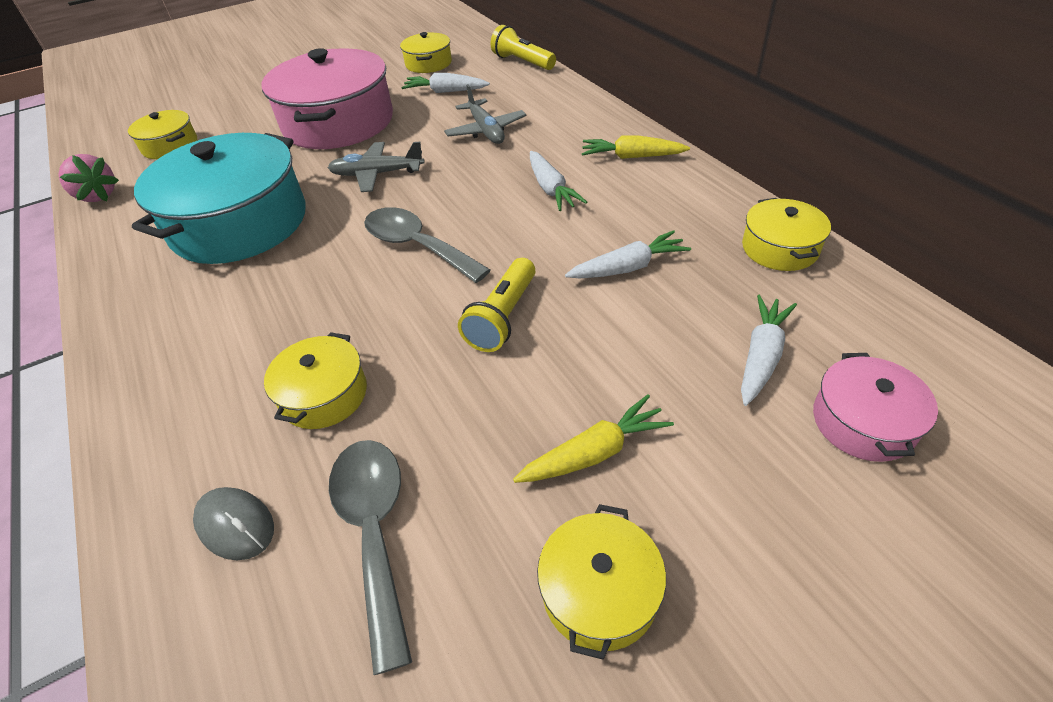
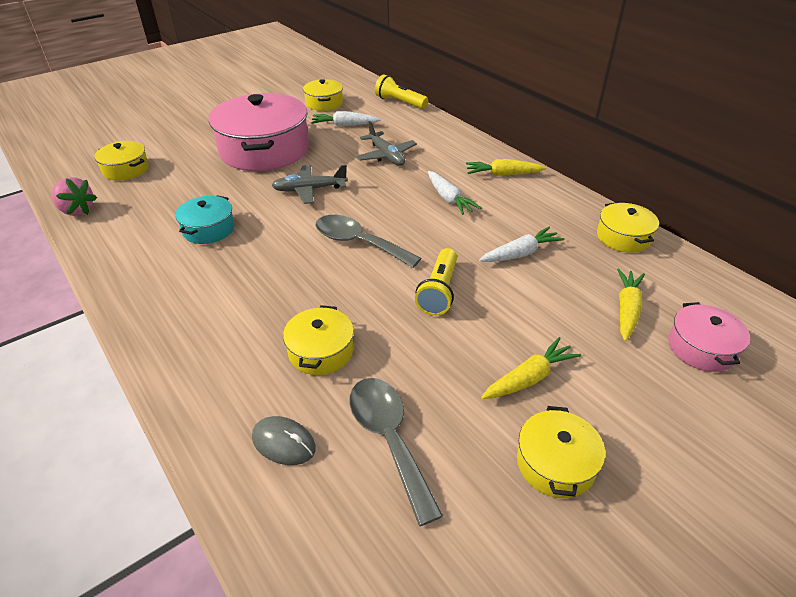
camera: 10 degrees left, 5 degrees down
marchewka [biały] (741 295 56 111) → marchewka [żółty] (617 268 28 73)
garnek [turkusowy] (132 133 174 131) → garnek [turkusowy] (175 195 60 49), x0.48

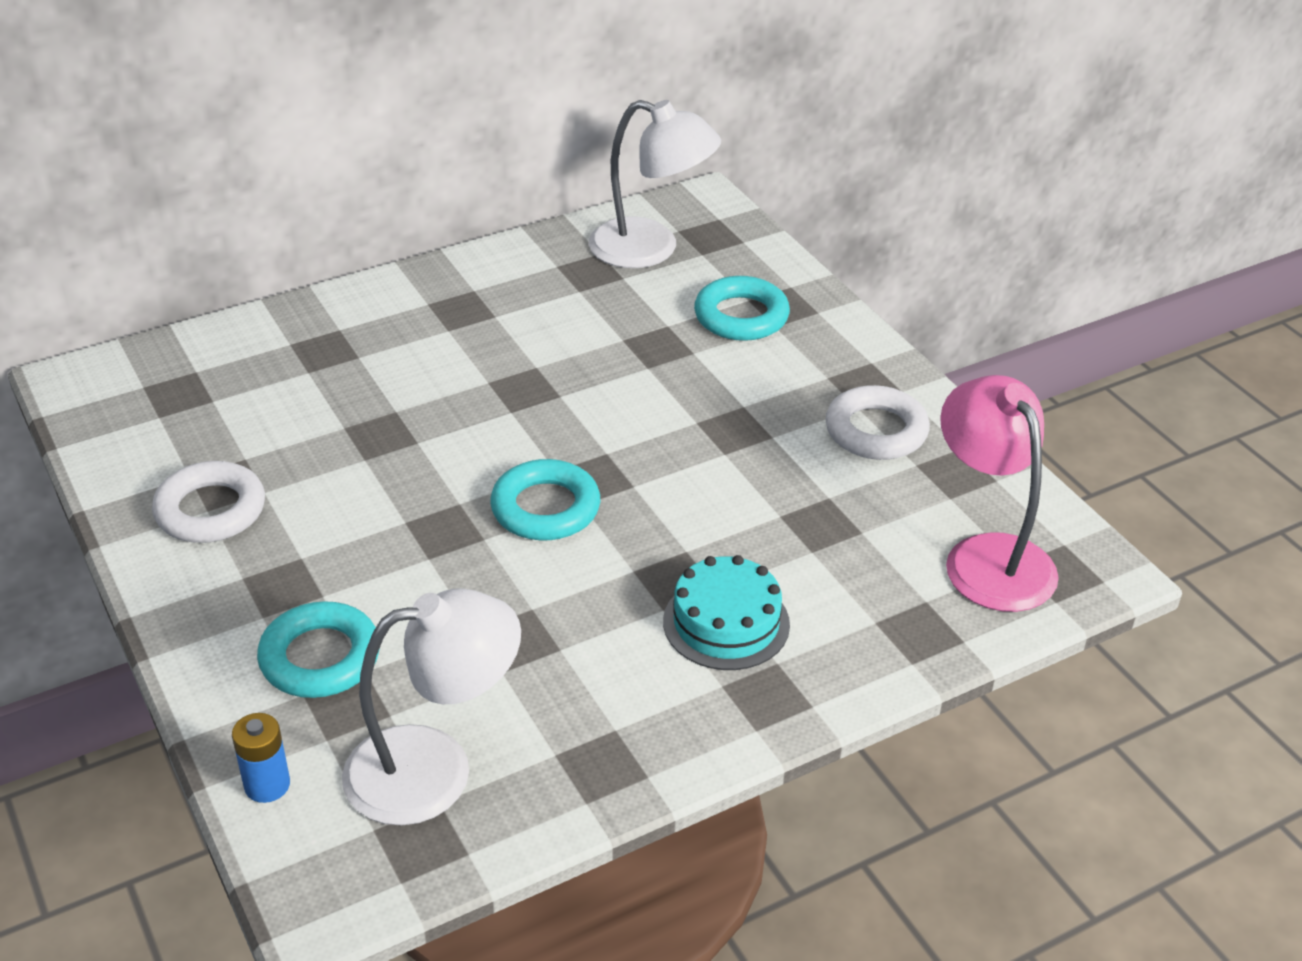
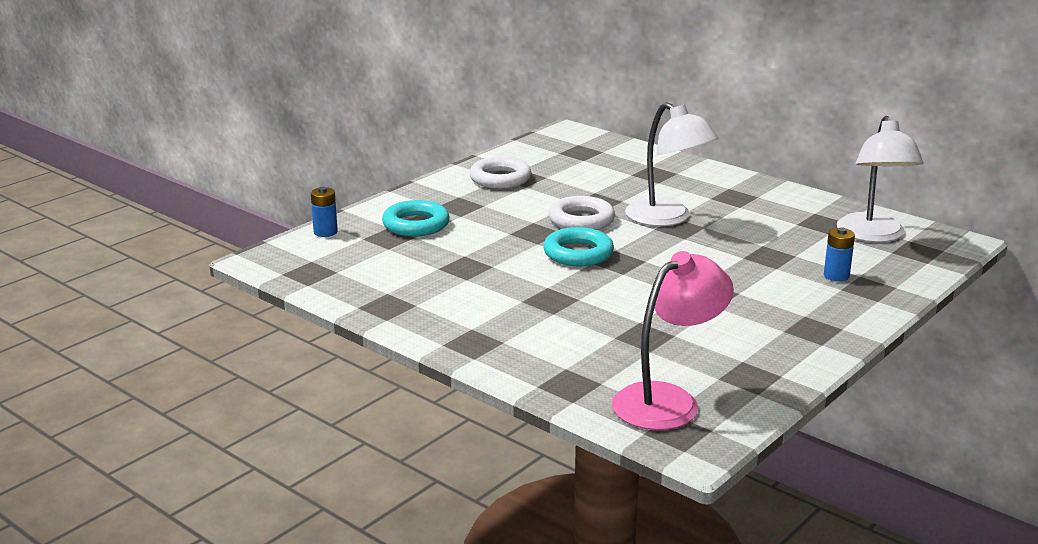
camera: 70 degrees right, 15 degrees down
tort [turkusowy] (663 555 127 115) → -
lampka [biały] (342 588 179 237) → lampka [biały] (625 102 93 124), moved
pierścień [biały] (825 385 105 75) → pierścień [biały] (548 196 67 34), moved
pierścień [turkusowy] (694 276 96 65) → bateria [niebieski] (824 227 31 54)

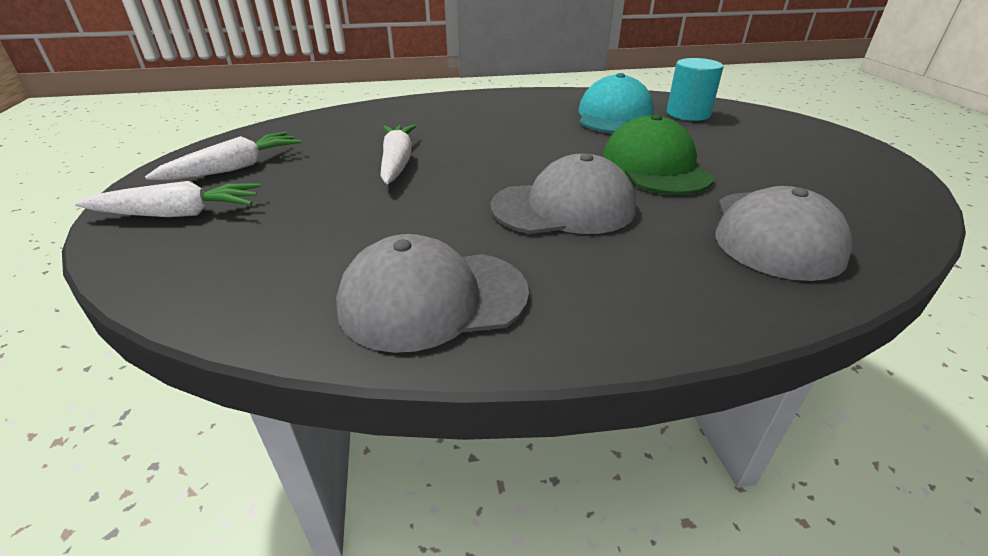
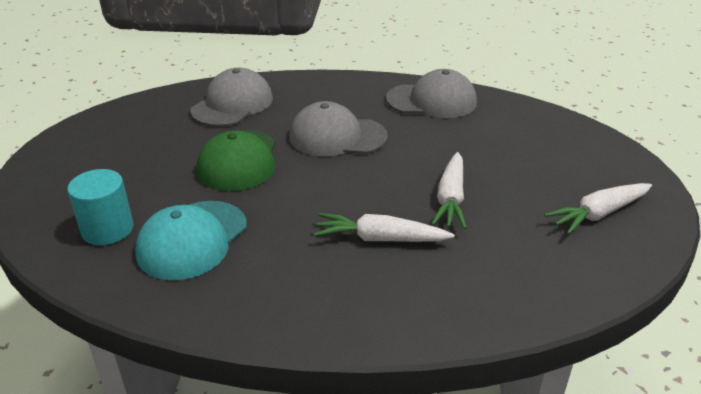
camera: 165 degrees left, 0 degrees up
marchewka [biały] (75 181 186 36) → marchewka [biały] (314 213 140 29), moved

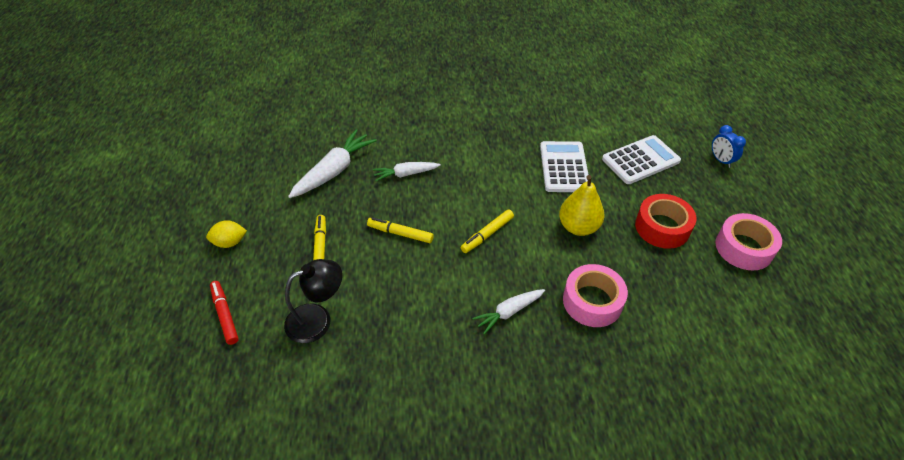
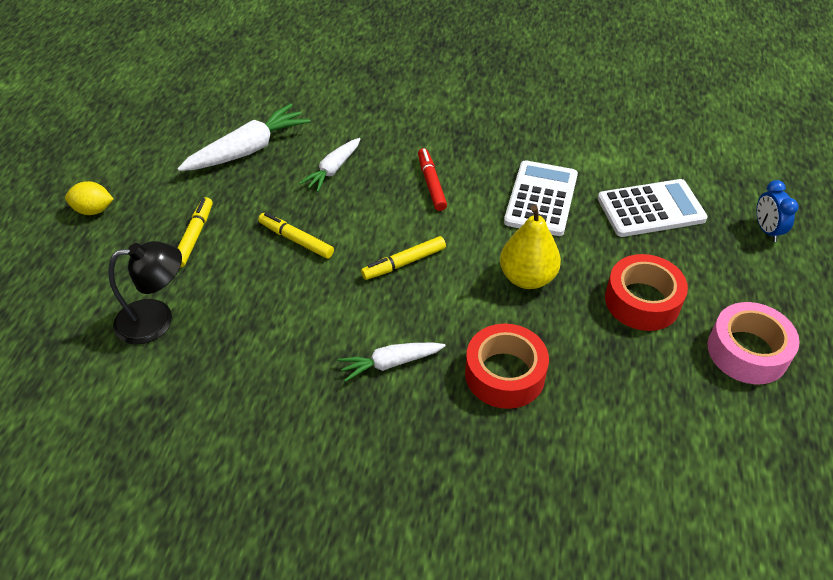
camera: 15 degrees right, 0 degrees up
flamaster [czerwony] (210 281 29 64) → flamaster [czerwony] (418 148 29 63), moved
taśma klejąca [różowy] (563 264 65 63) → taśma klejąca [czerwony] (465 323 84 86)
marchewka [biały] (373 162 68 19) → marchewka [biały] (299 138 61 54), 60 degrees counterclockwise

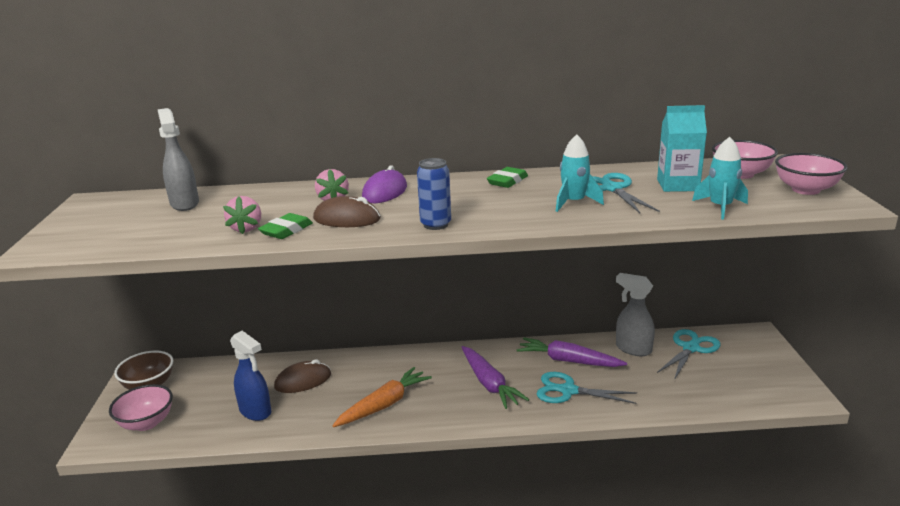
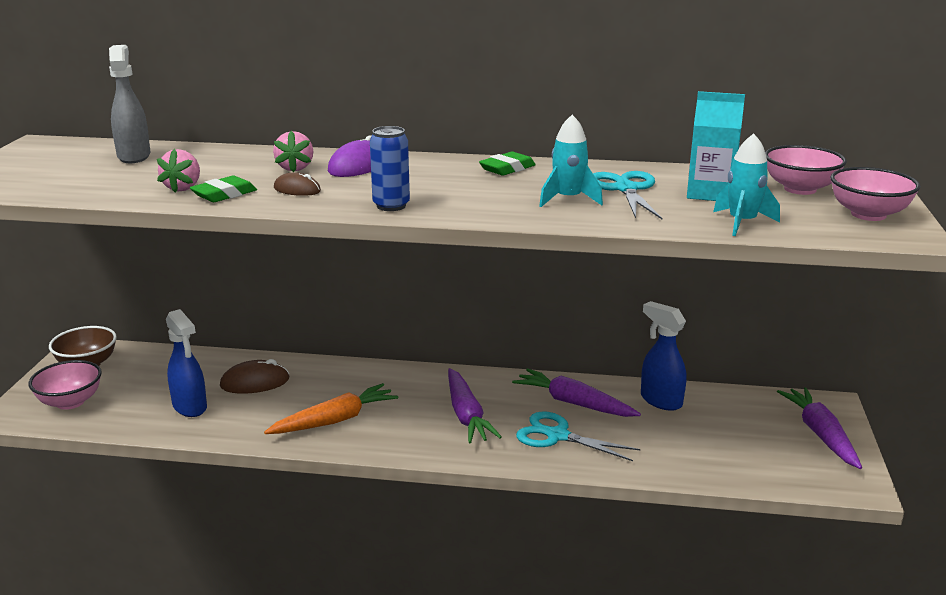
camera: 10 degrees right, 0 degrees up
nożyczki [turkusowy] (657 329 63 51) → -
- → marchewka [fioletowy] (777 387 85 82)
spryskiwacz [szary] (616 273 39 83) → spryskiwacz [niebieski] (641 301 45 110)
myszka [brązowy] (313 196 68 31) → myszka [brązowy] (274 172 47 24), x0.63

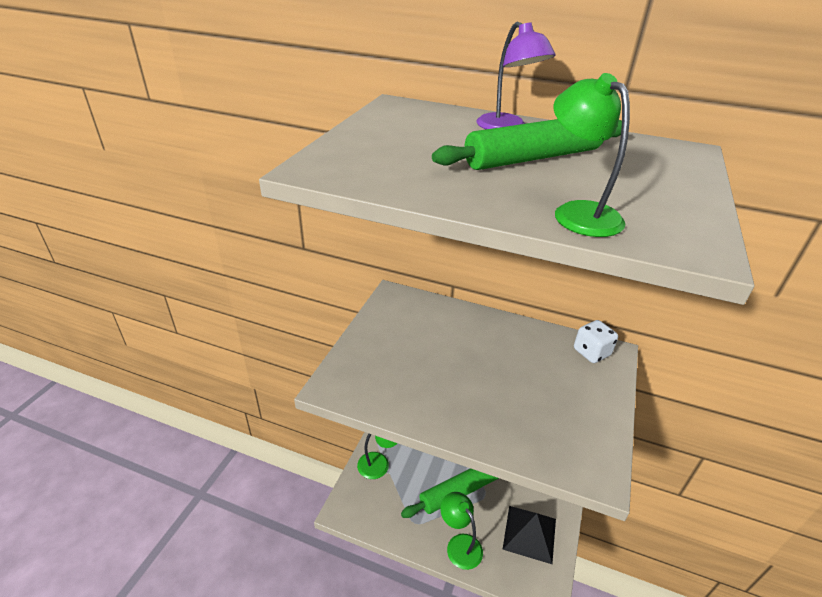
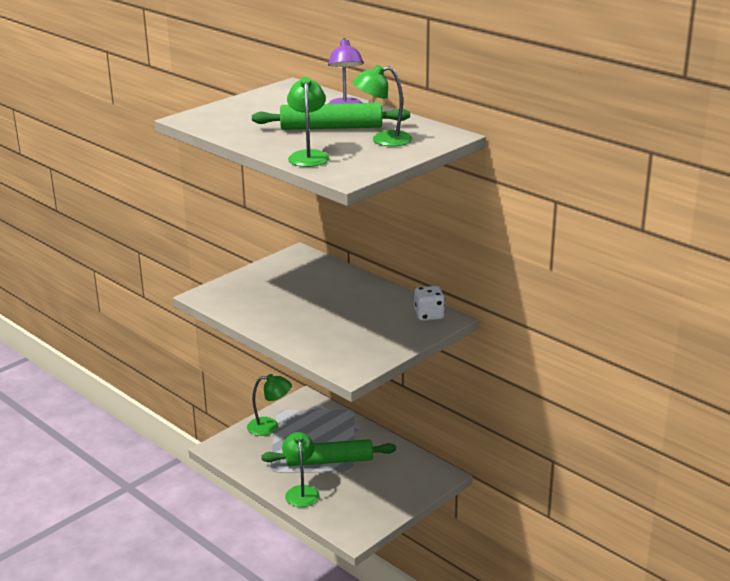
camera: 25 degrees right, 10 degrees down
piramida [czarny] (502 506 54 58) → -
- → lampka [zielony] (353 65 59 81)

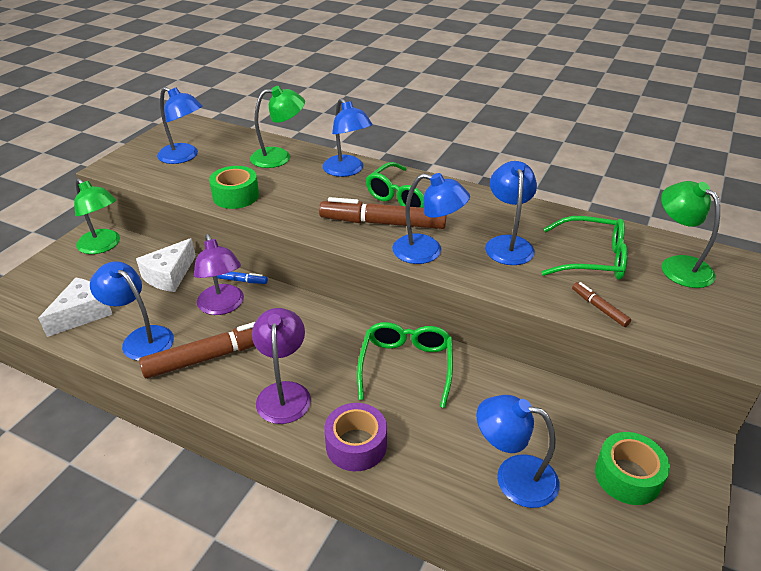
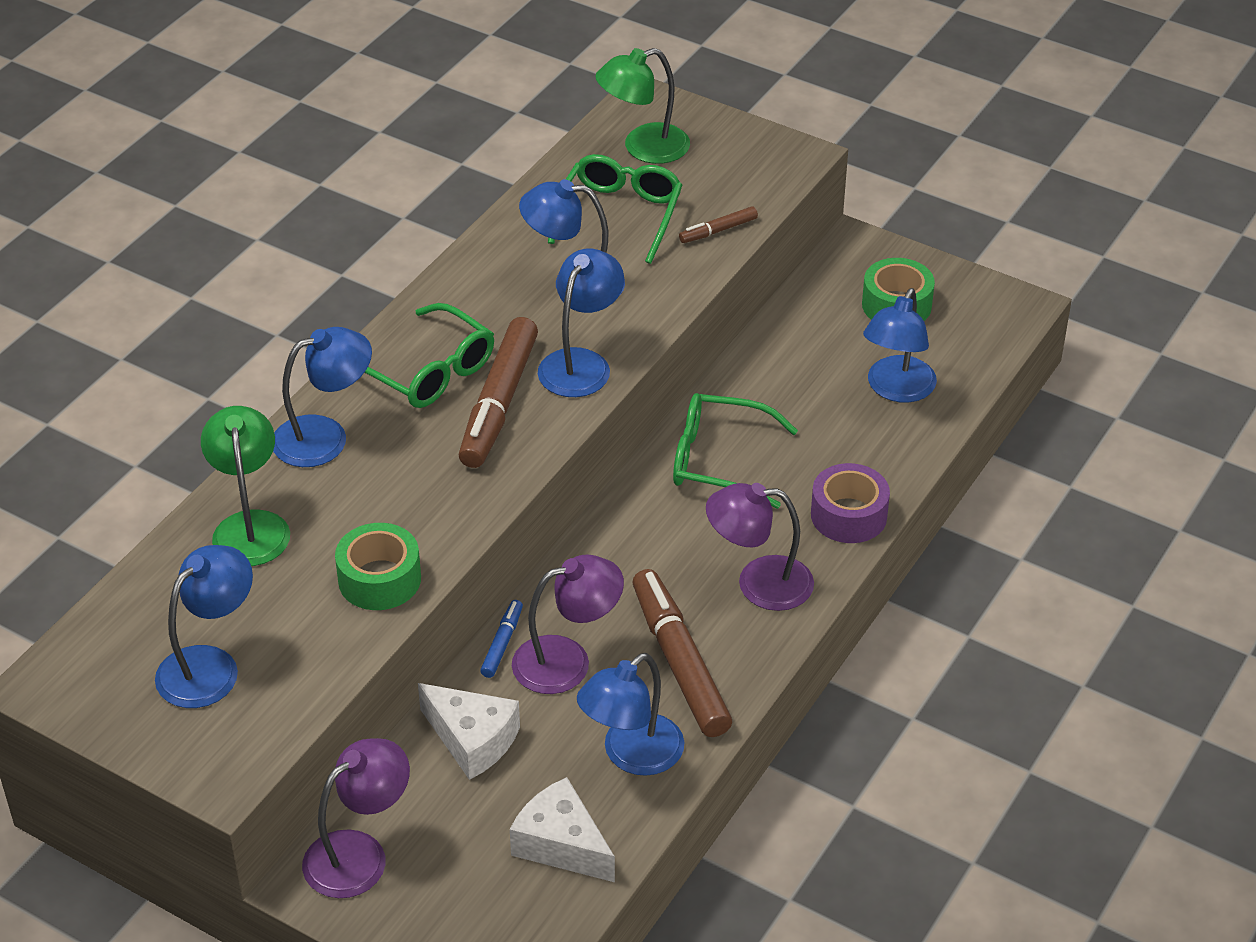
camera: 85 degrees left, 5 degrees up
lampka [zielony] (74 179 46 75) → lampka [fioletowy] (302 738 108 160)

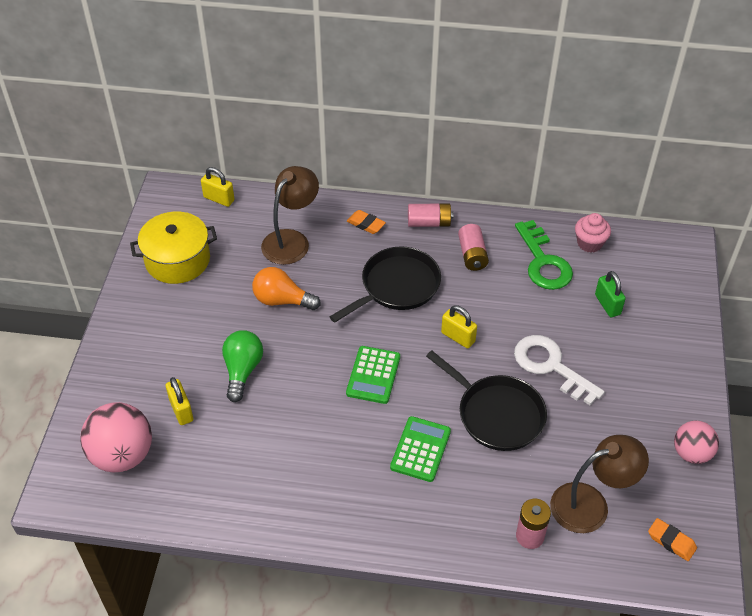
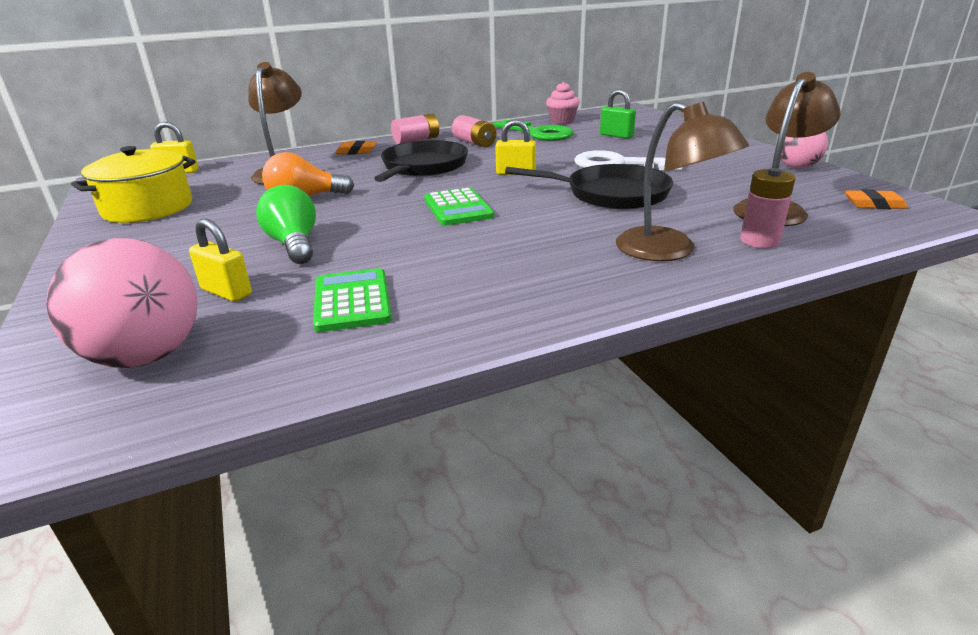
camera: 30 degrees left, 20 degrees down
- → lampka [brązowy] (616 102 133 159)
kalkulator [zielony] (390 416 61 66) → kalkulator [zielony] (313 268 79 64), moved

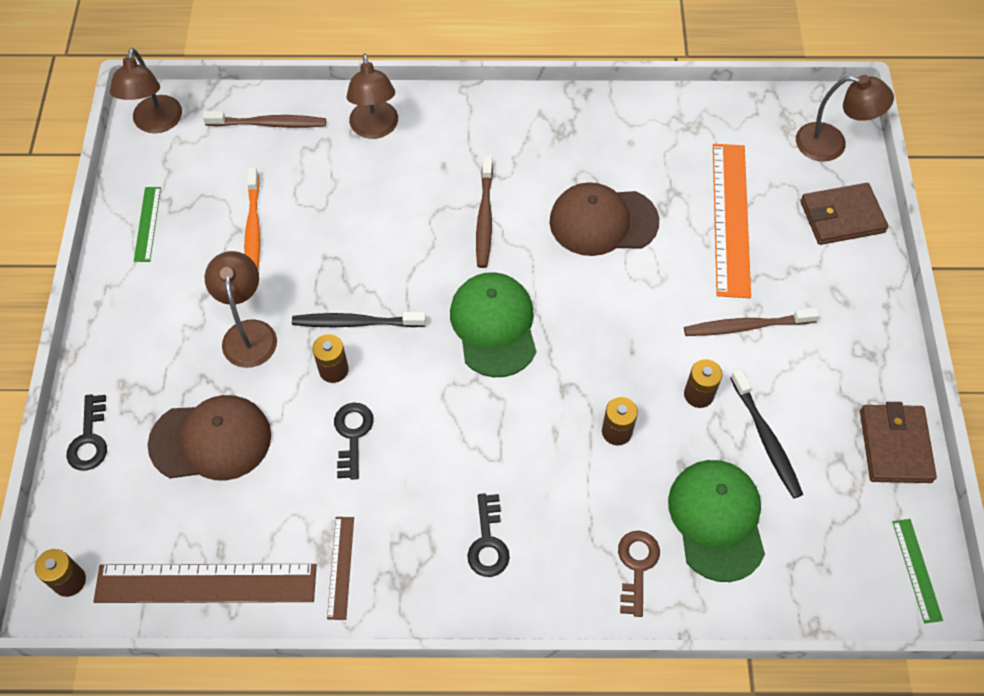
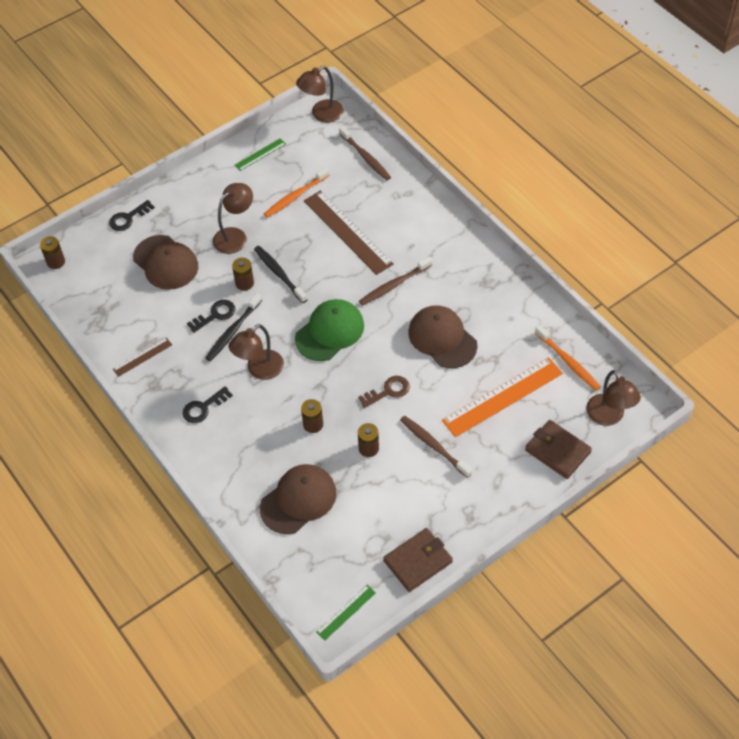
camera: 55 degrees right, 5 degrees down
- → szczoteczka do zębów [pomarańczowy] (535 325 66 66)
linijka [brązowy] (93 564 224 39) → linijka [brązowy] (304 190 90 85), moved
lampka [brązowy] (347 54 51 85) → lampka [brązowy] (229 324 55 56), moved
klucz [brązowy] (618 531 42 86) → klucz [brązowy] (358 376 52 32), moved
szczoteczka do zębów [czarny] (730 369 73 129) → szczoteczka do zębów [czarny] (205 293 57 68), moved
czapka [zielony] (668 460 97 122) → czapka [brązowy] (260 464 77 70)

